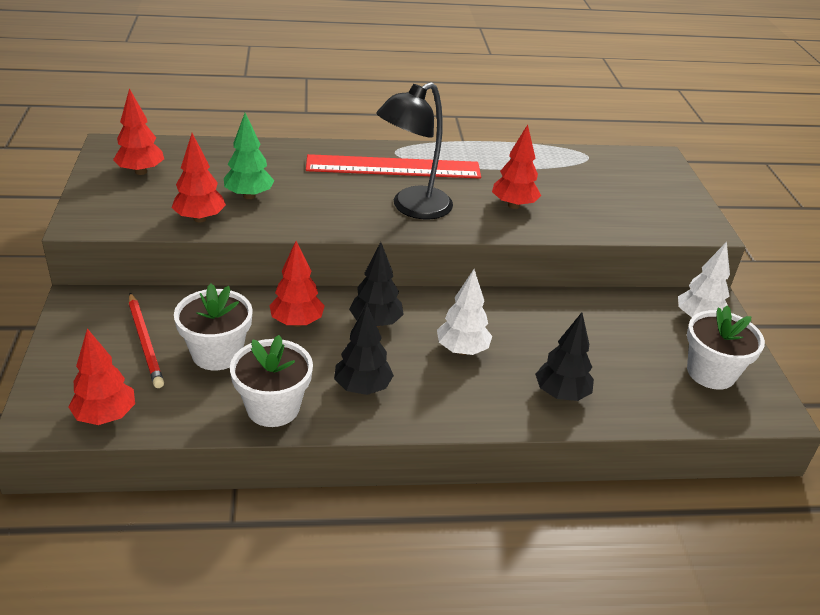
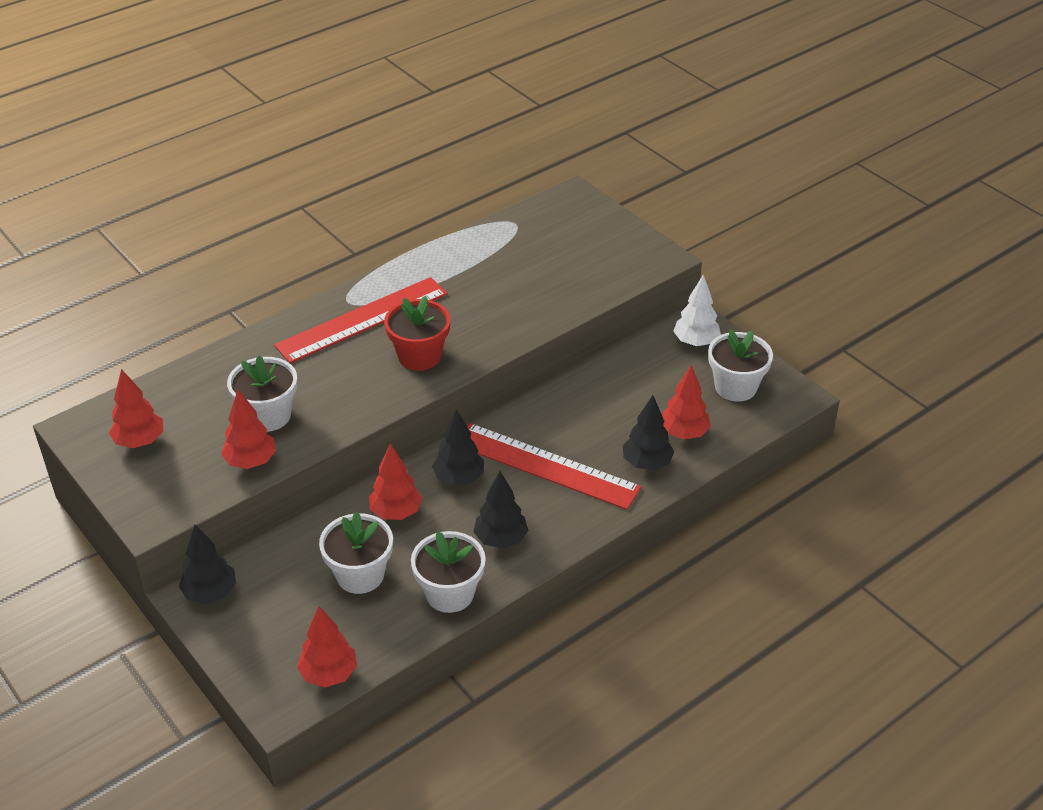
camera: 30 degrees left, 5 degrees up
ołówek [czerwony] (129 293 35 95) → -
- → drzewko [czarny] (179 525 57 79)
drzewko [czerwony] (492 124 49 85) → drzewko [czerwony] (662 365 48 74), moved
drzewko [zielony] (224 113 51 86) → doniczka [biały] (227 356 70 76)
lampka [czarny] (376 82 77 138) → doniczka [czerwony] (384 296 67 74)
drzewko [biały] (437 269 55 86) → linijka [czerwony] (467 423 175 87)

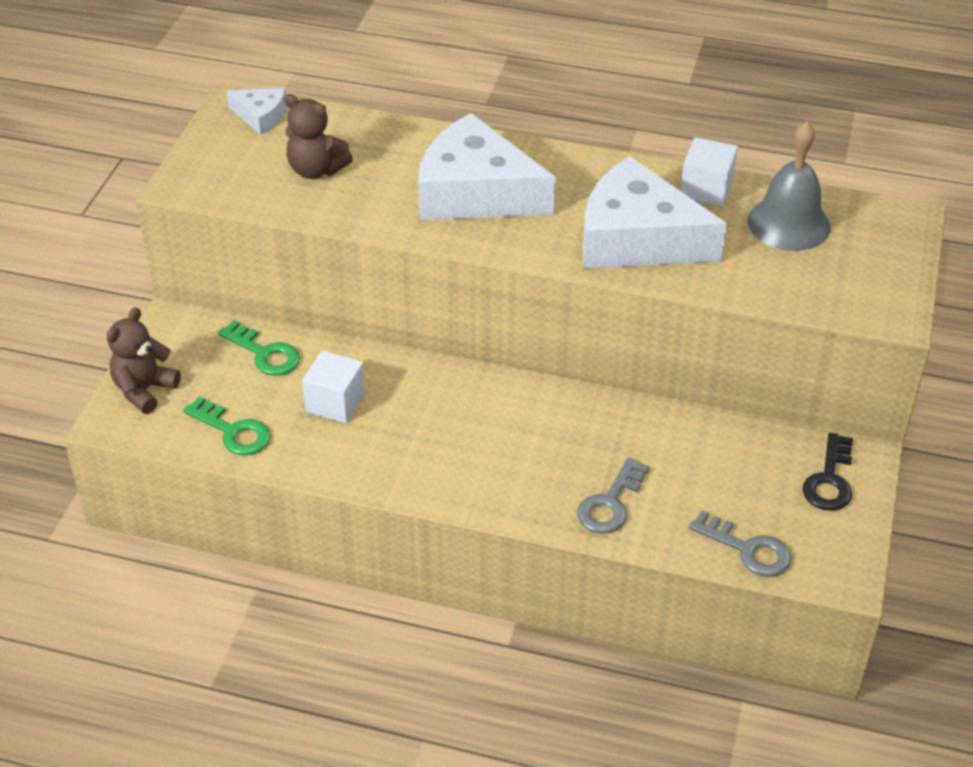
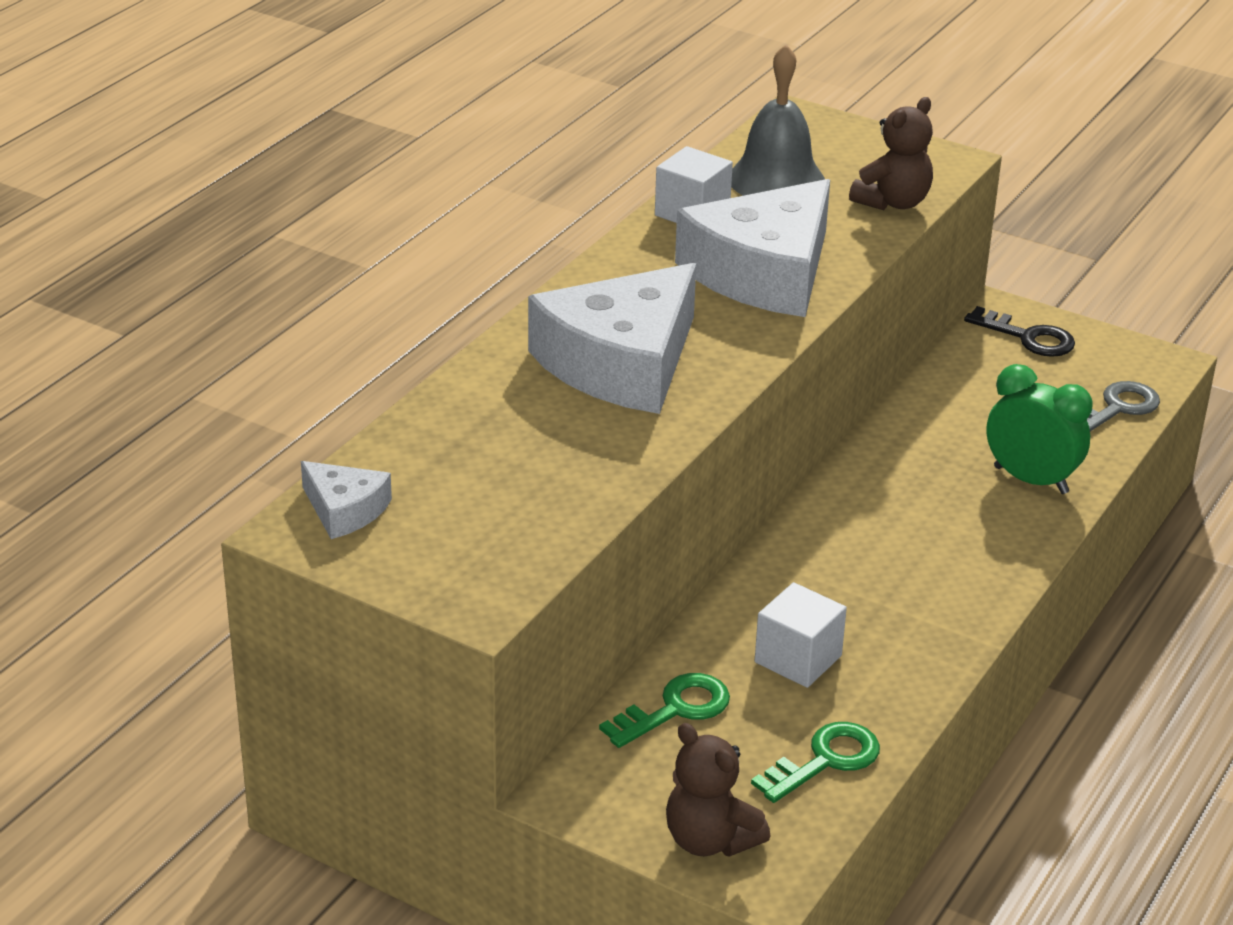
camera: 75 degrees left, 10 degrees down
miś [brązowy] (284 94 69 85) → miś [brązowy] (849 97 84 113), moved
klucz [szary] (577 457 72 77) → budzik [zielony] (986 364 106 130)
ser [biały] (226 88 61 47) → ser [biały] (301 461 91 78), 90 degrees clockwise

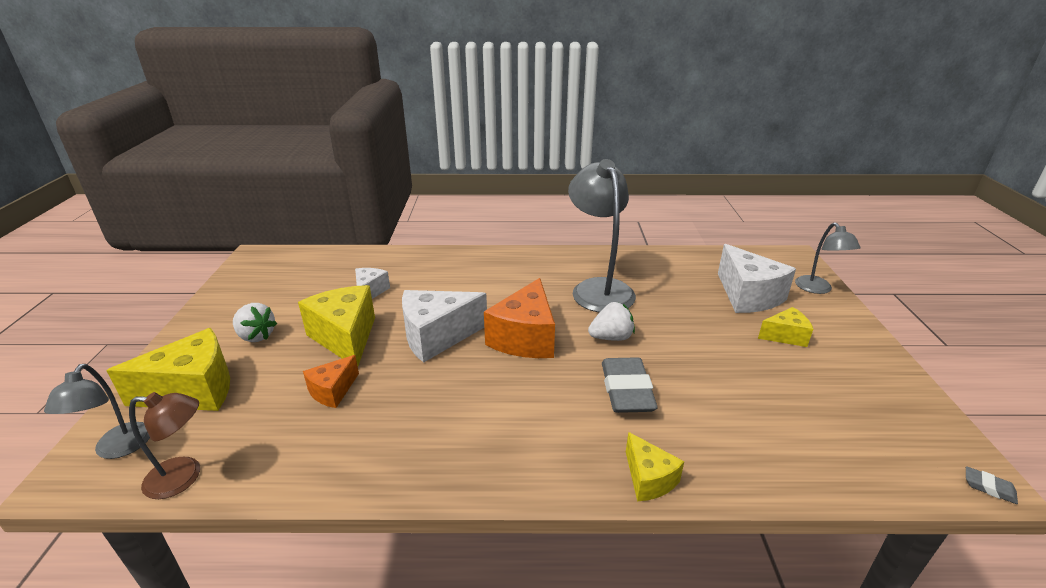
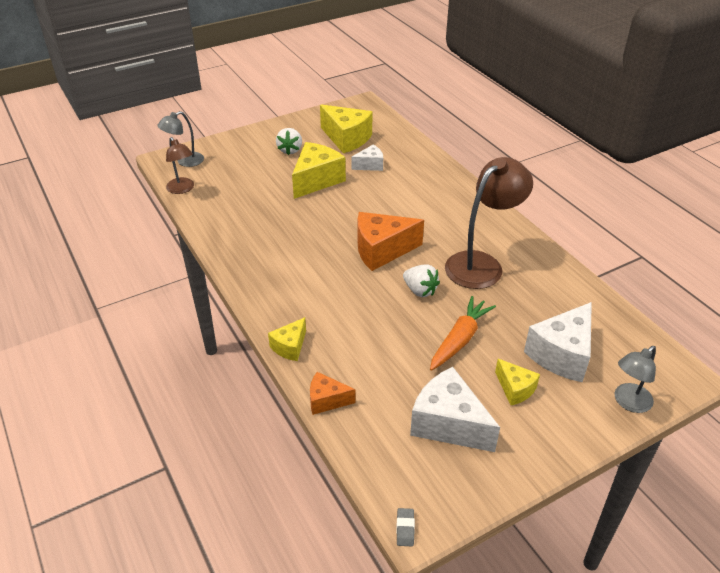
camera: 60 degrees right, 10 degrees up
gumka do mazania [szary] (602 357 56 56) → -
- → marchewka [pomarańczowy] (430 296 66 75)
ser [żółty] (106 328 124 83) → ser [żółty] (320 104 52 49), moved
ser [pomarańczowy] (303 355 56 53) → ser [pomarańczowy] (310 372 46 43), moved
ser [biały] (402 290 85 73) → ser [biały] (410 367 90 85), moved
lampka [szary] (568 159 68 154) → lampka [brązowy] (445 157 88 132)

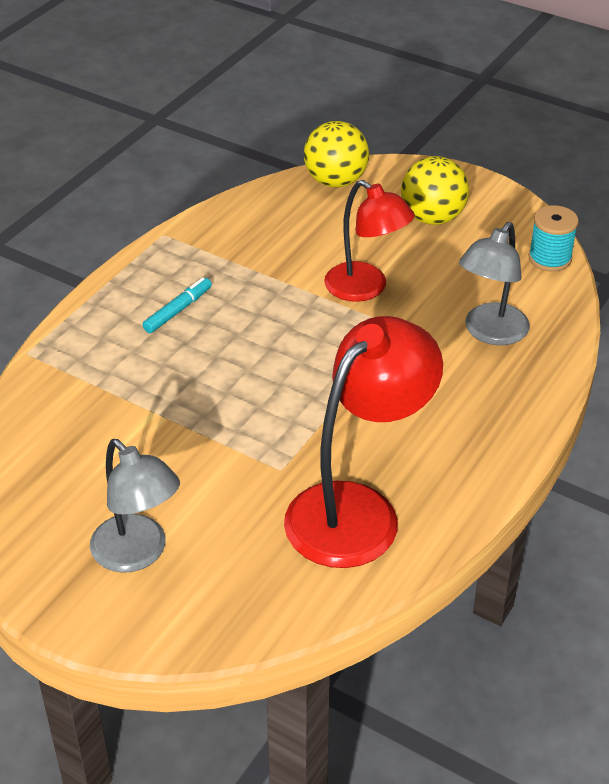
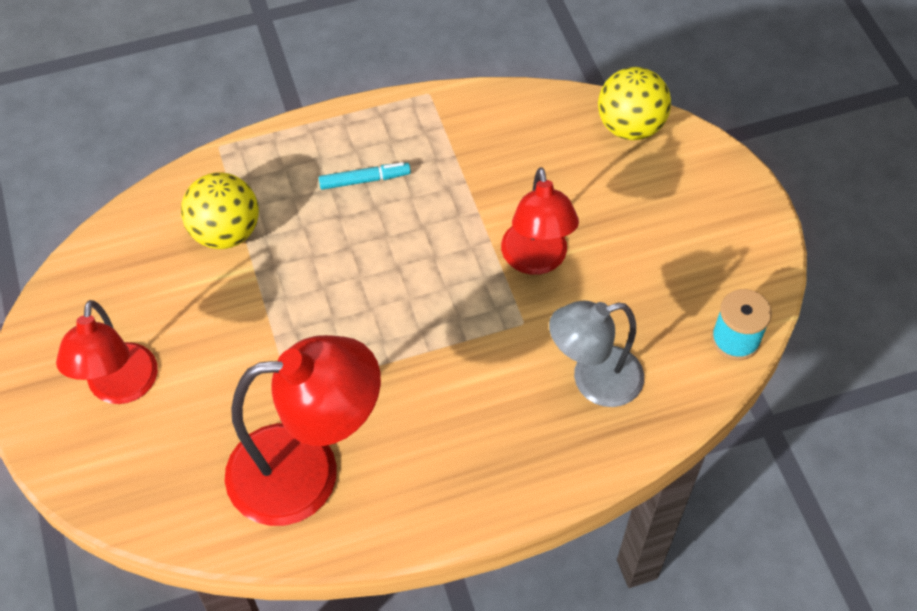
camera: 40 degrees right, 15 degrees up
piłka [żółty] (401 156 68 69) → piłka [żółty] (181 172 78 77), moved
lampka [szary] (90 439 90 134) → lampka [czerwony] (56 300 102 104)

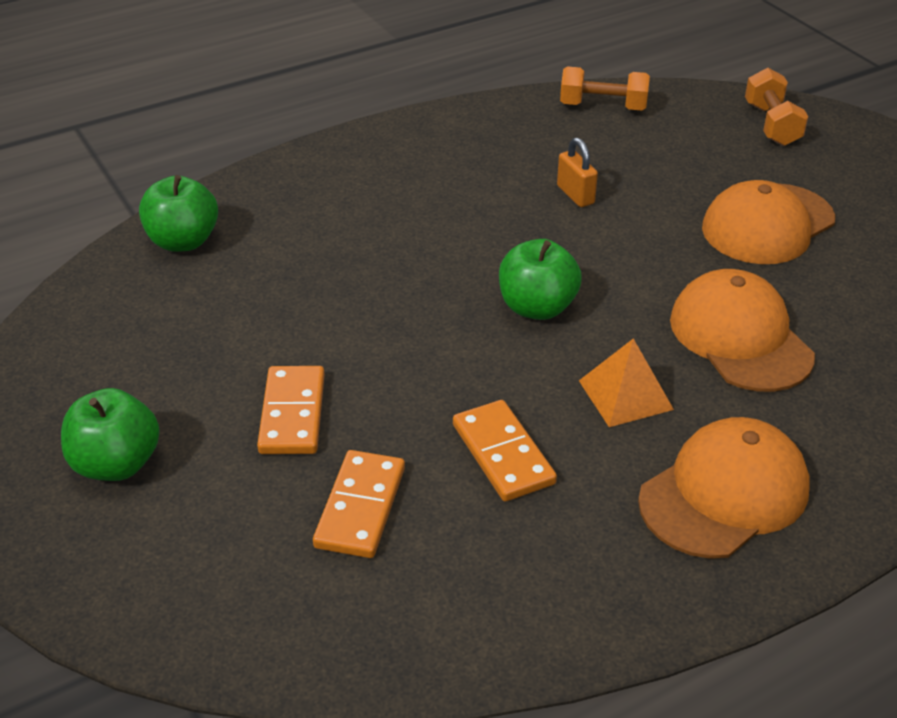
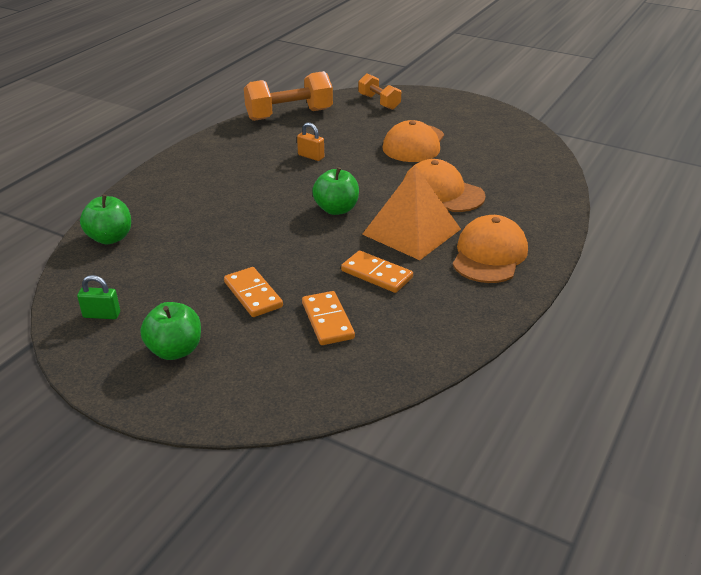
camera: 30 degrees left, 5 degrees down
- → kłódka [zielony] (77 275 43 44)
hantel [pomarańczowy] (560 66 90 45) → hantel [pomarańczowy] (244 71 89 50), x1.68
piramida [pomarańczowy] (579 338 95 89) → piramida [pomarańczowy] (362 165 99 95), x1.83

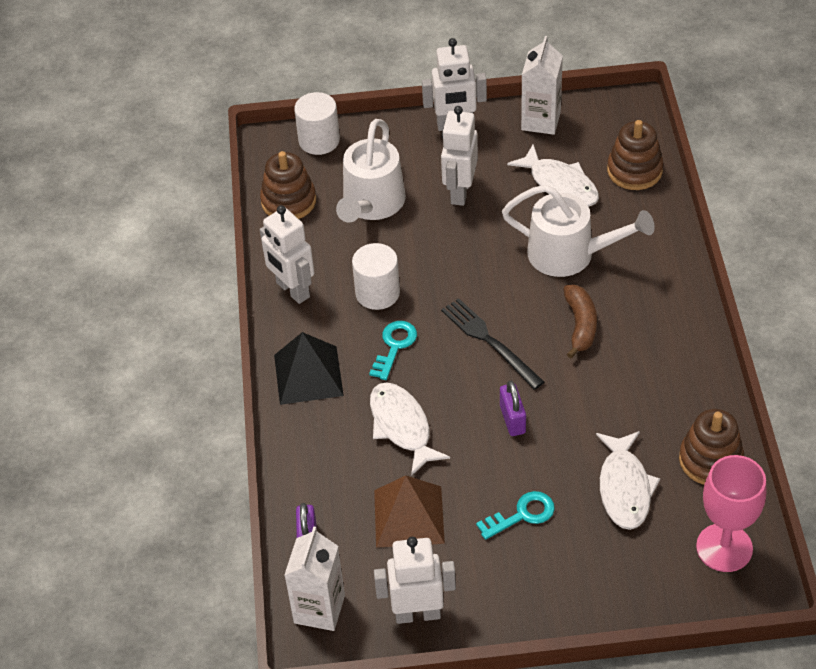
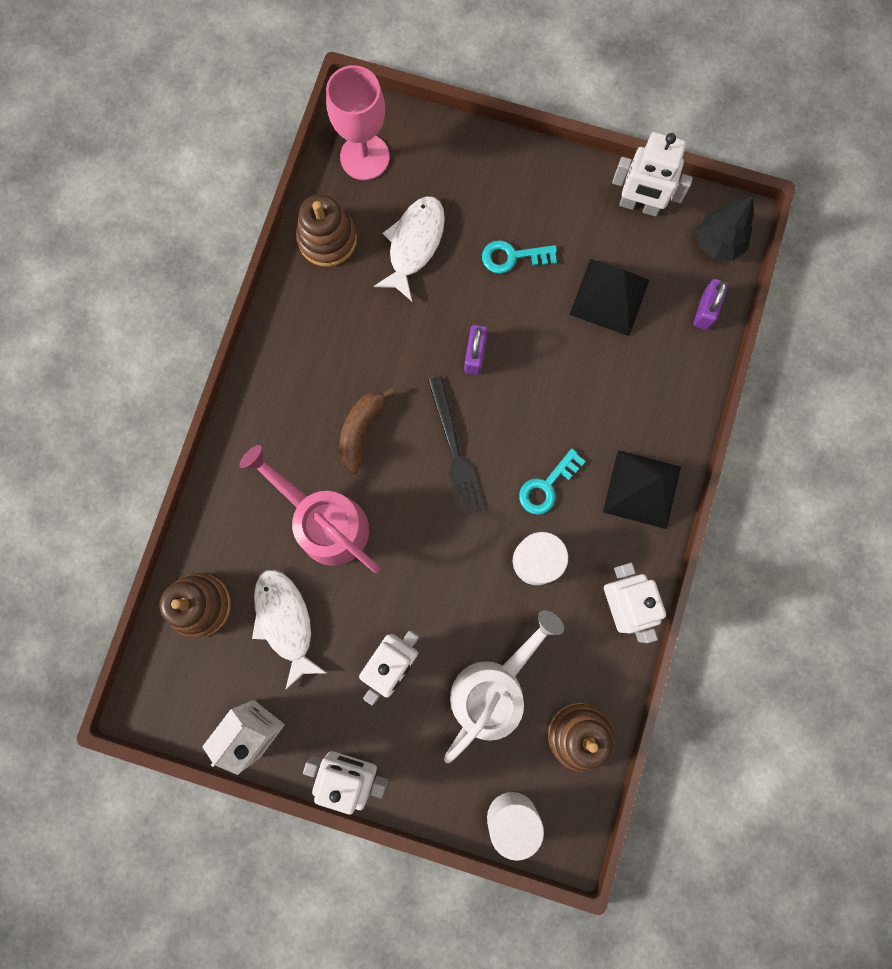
camera: 160 degrees left, 30 degrees up
ryba [biały] (370 382 80 94) → -
karton mleka [biały] (284 526 61 105) → drzewko [czarny] (697 196 57 65)
piramida [brązowy] (374 475 71 73) → piramida [czarny] (569 259 80 77)
konewka [biały] (502 185 153 92) → konewka [różowy] (240 445 140 128)

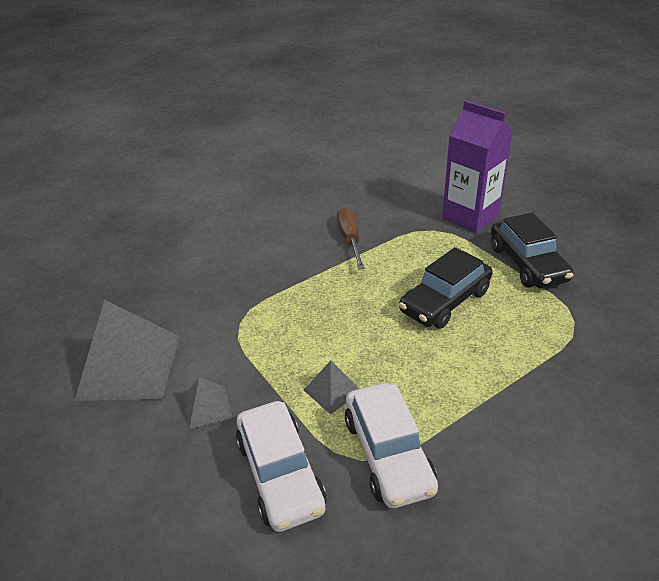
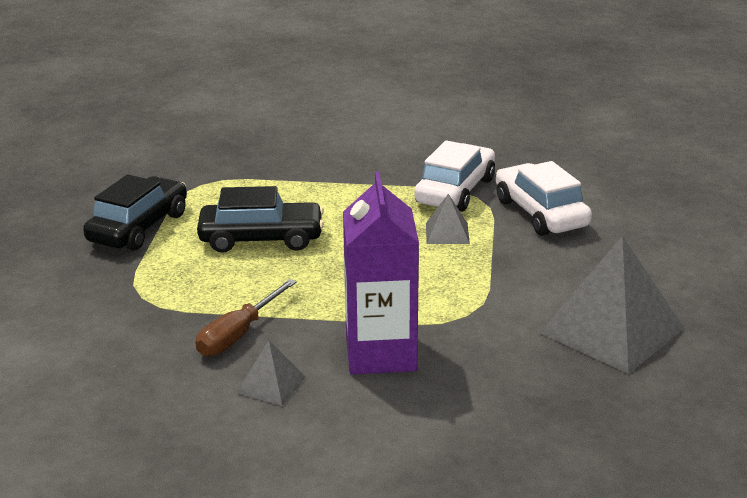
camera: 140 degrees left, 10 degrees down
piramida [szary] (184 377 48 53) → piramida [szary] (237 340 69 66), moved
karton mleka [fioletowy] (442 101 71 132) → karton mleka [fioletowy] (343 171 76 204), moved
samochód [biały] (236 401 90 131) → samochód [biały] (496 161 96 75), 45 degrees counterclockwise

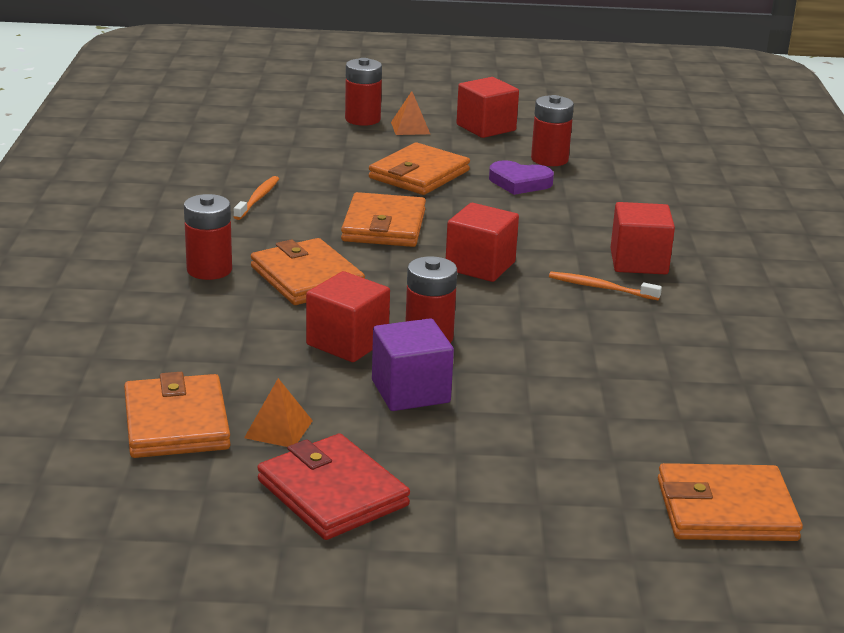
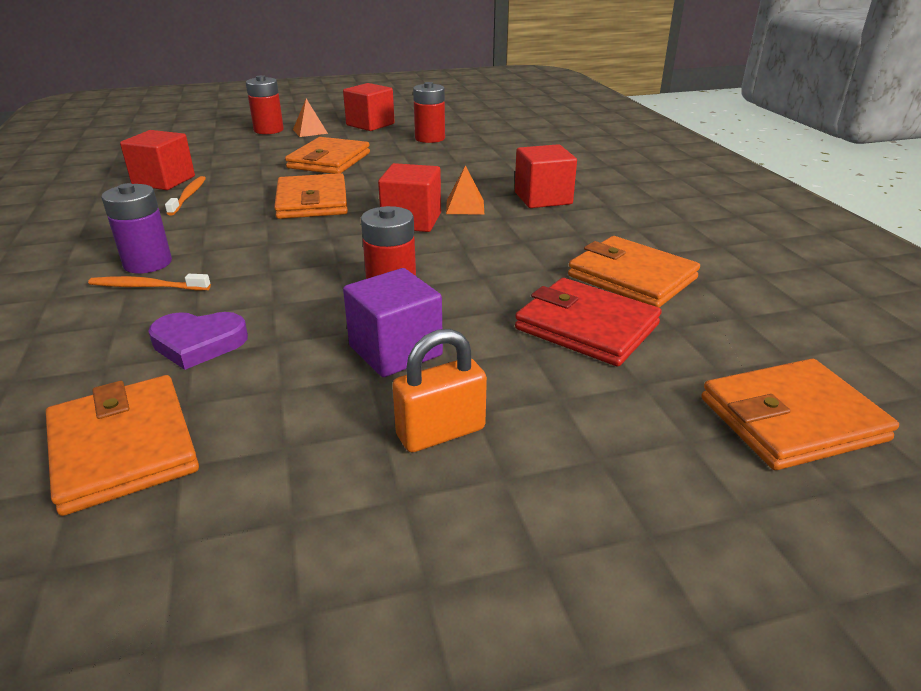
camera: 15 degrees left, 5 degrees up
- → kłódka [pomarańczowy] (392 329 95 123)
piramida [pomarańczowy] (244 378 69 69) → piramida [pomarańczowy] (446 165 38 49), moved
portfel [pomarańczowy] (251 238 114 67) → portfel [pomarańczowy] (568 236 132 72), moved
portfel [czerwony] (257 434 153 106) → portfel [czerwony] (515 278 147 88), moved
sześcian [czerwony] (306 271 84 91) → sześcian [czerwony] (120 130 75 60), moved
serce [fioletowy] (489 160 65 35) → serce [fioletowy] (148 312 100 58), moved
szczoteczka do zębów [pomarańczowy] (549 272 113 28) → szczoteczka do zębów [pomarańczowy] (88 274 123 16), moved
bateria [czerwony] (184 194 48 86) → bateria [fioletowy] (101 183 71 91)

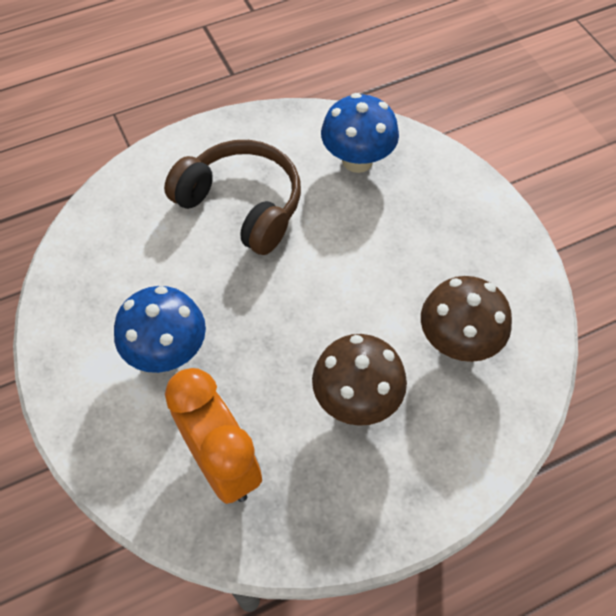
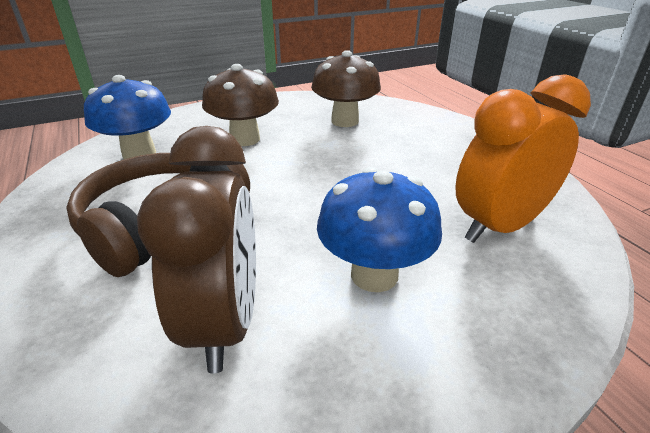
camera: 90 degrees left, 25 degrees down
- → budzik [brązowy] (137 126 119 247)
grzyb [brązowy] (312 334 95 92) → grzyb [brązowy] (202 64 77 82), moved

